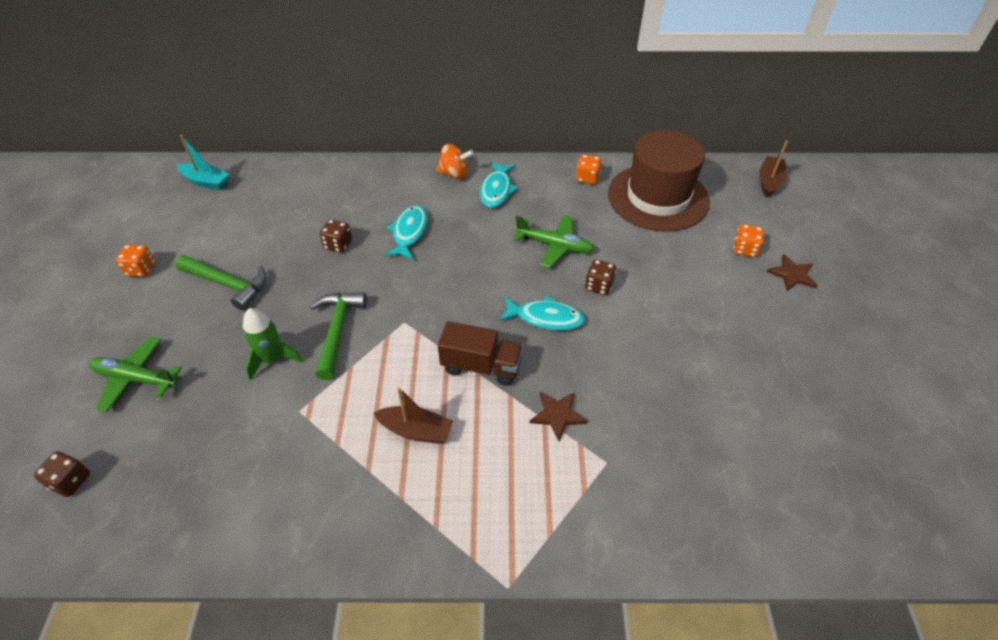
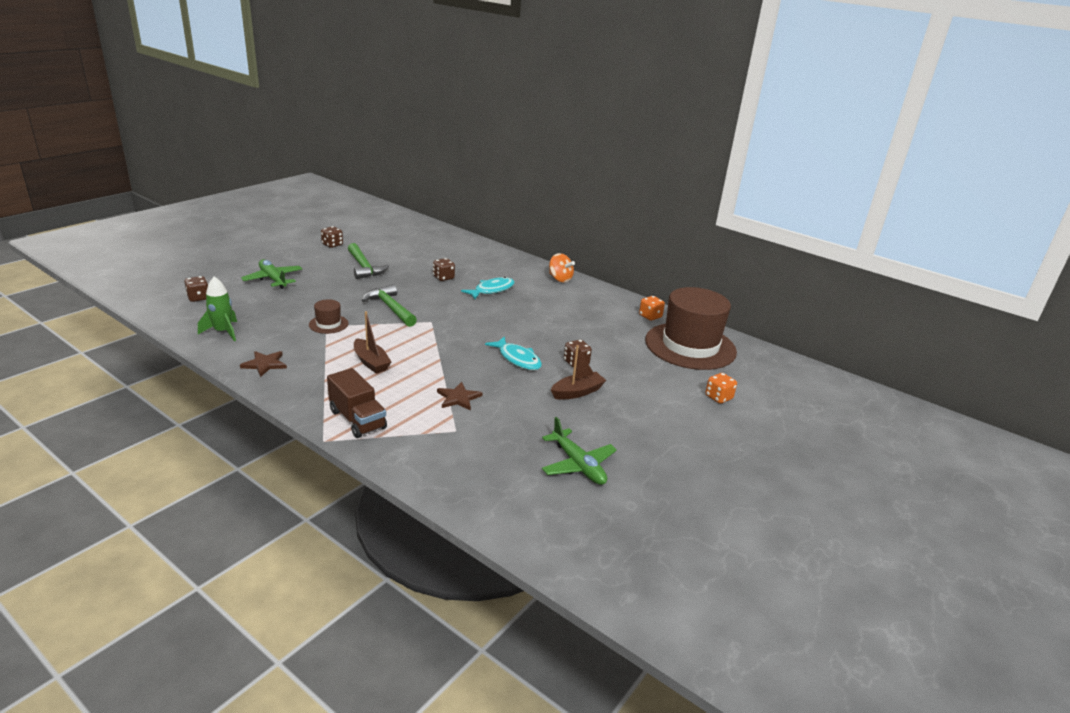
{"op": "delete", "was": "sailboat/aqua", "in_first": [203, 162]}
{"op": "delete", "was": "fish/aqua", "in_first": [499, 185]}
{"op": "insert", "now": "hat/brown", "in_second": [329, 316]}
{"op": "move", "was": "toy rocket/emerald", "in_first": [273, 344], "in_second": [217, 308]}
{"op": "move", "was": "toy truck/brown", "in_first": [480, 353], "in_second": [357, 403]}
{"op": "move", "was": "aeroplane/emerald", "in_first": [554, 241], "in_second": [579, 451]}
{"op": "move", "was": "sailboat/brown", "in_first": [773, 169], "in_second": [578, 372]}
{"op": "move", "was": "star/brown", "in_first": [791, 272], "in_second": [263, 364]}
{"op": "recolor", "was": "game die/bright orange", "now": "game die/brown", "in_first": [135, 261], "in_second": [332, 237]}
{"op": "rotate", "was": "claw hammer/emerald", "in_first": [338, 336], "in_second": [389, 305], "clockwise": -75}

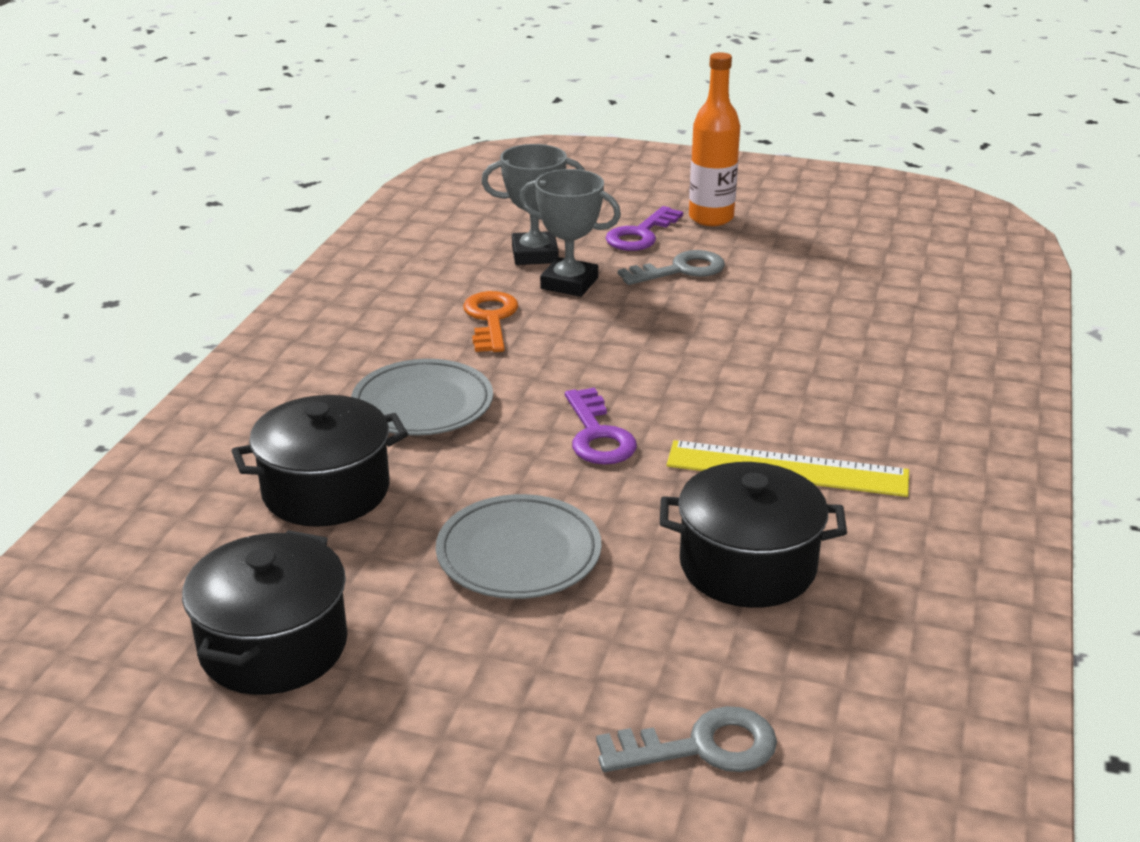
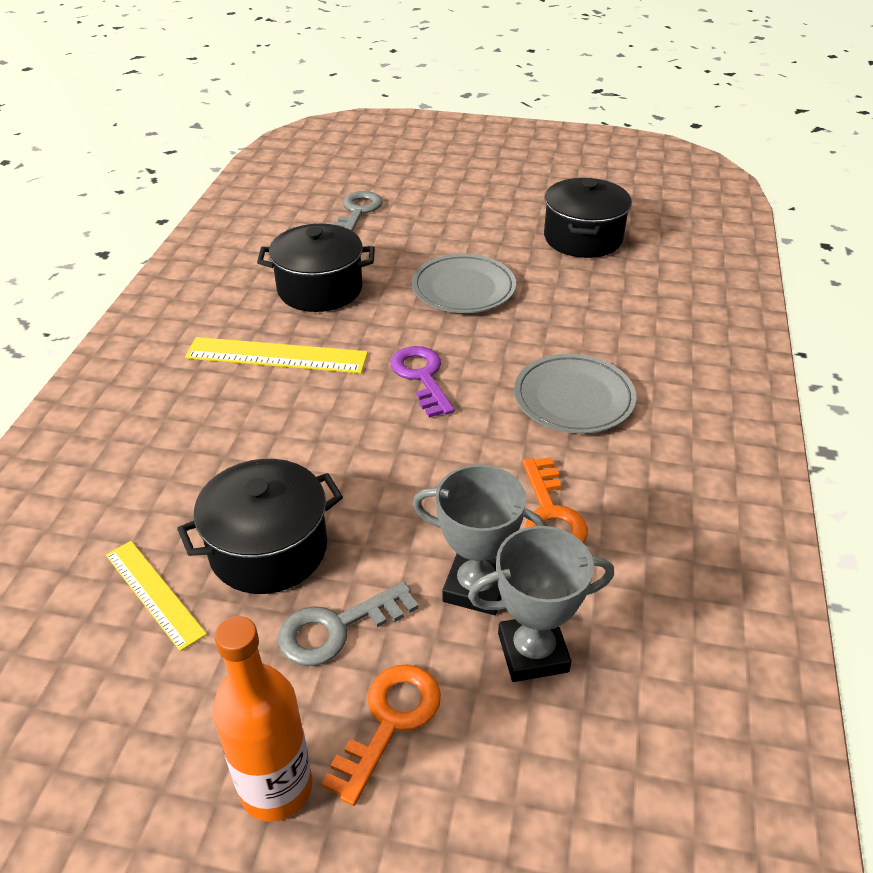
{"op": "insert", "now": "straightedge/bright yellow", "in_second": [156, 596]}
{"op": "move", "was": "cooking pot/black", "in_first": [319, 461], "in_second": [260, 526]}
{"op": "recolor", "was": "latchkey/purple", "now": "latchkey/bright orange", "in_first": [644, 228], "in_second": [381, 735]}
{"op": "rotate", "was": "latchkey/ash-grey", "in_first": [686, 739], "in_second": [358, 211], "clockwise": 120}

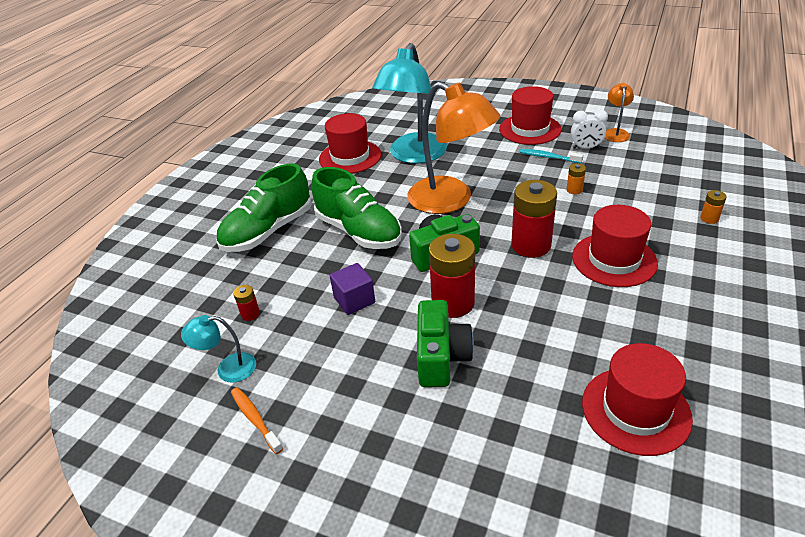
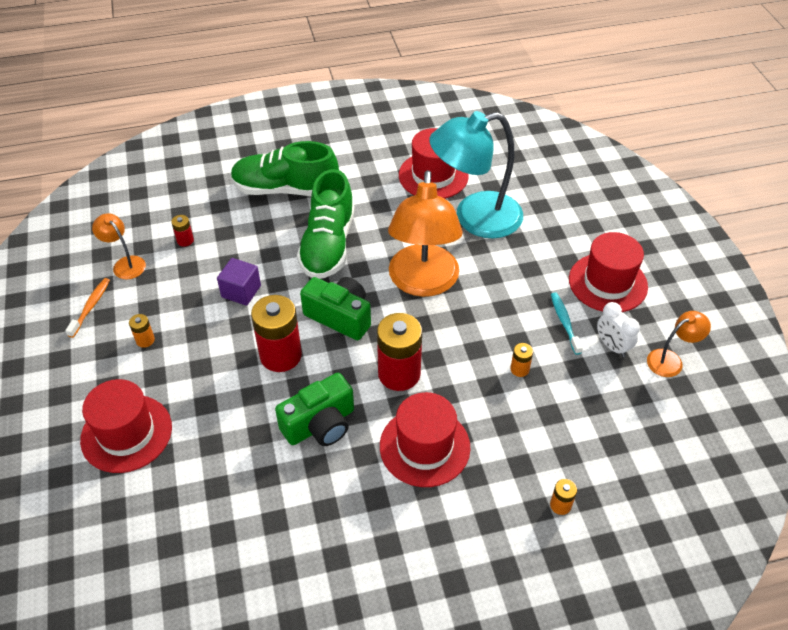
{"op": "insert", "now": "power cell/bright orange", "in_second": [142, 331]}
{"op": "move", "was": "camera/emerald", "in_first": [445, 343], "in_second": [314, 409]}
{"op": "move", "was": "hat/scarlet", "in_first": [637, 399], "in_second": [126, 426]}
{"op": "recolor", "was": "desk lamp/aqua", "now": "desk lamp/bright orange", "in_first": [218, 349], "in_second": [119, 246]}

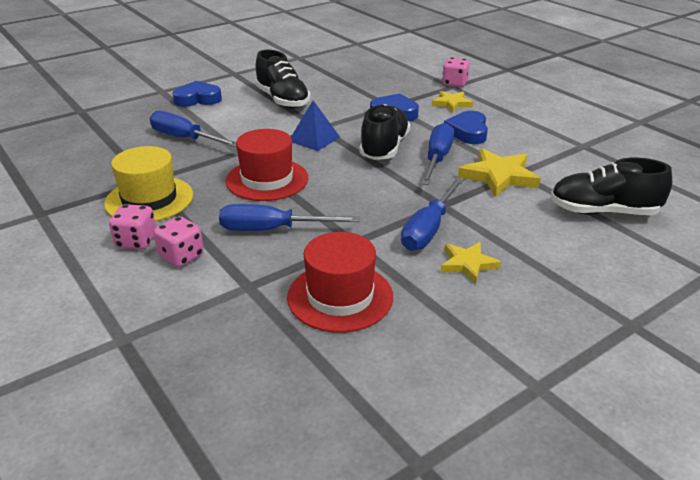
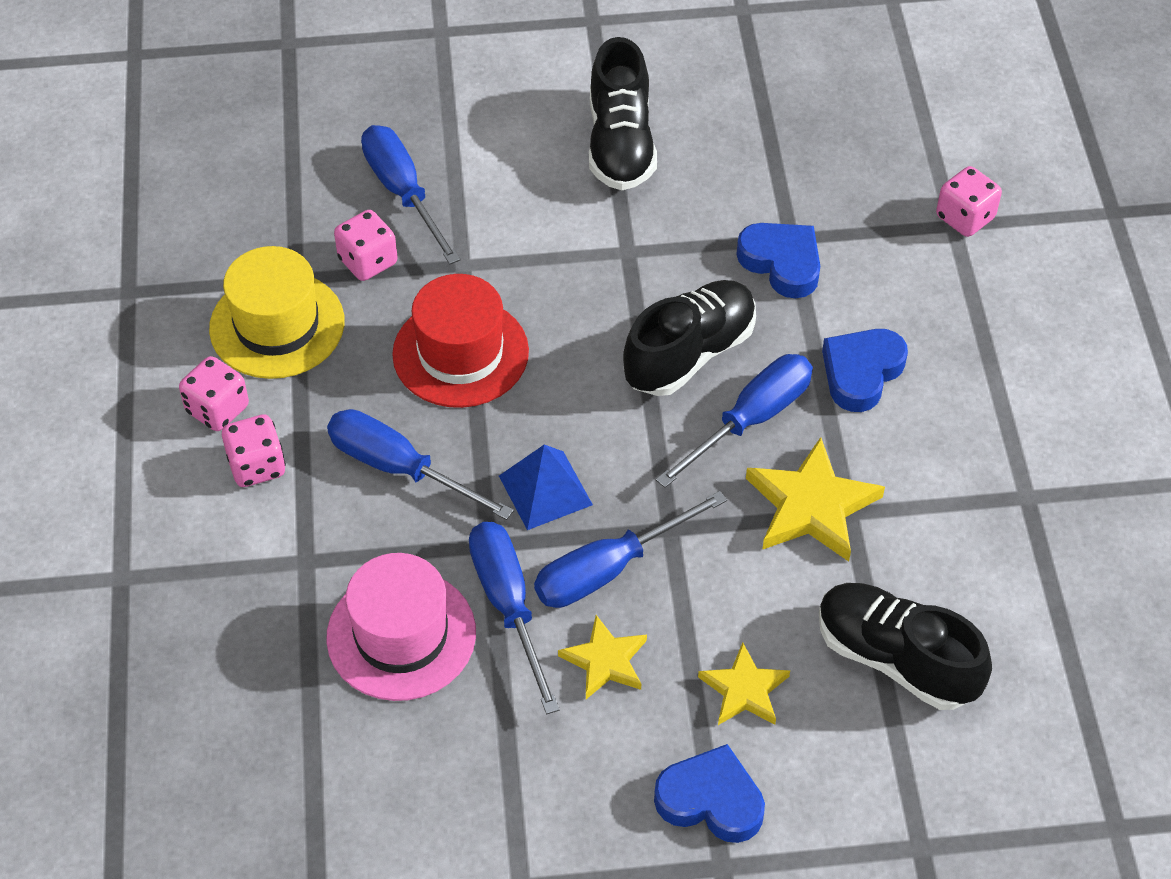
{"op": "insert", "now": "game die/rose-pink", "in_second": [366, 245]}
{"op": "insert", "now": "flat screwdriver/blue", "in_second": [514, 618]}
{"op": "move", "was": "love heart/blue", "in_first": [197, 94], "in_second": [709, 793]}
{"op": "move", "was": "pyramid/blue", "in_first": [315, 125], "in_second": [546, 487]}
{"op": "move", "was": "star/bright yellow", "in_first": [452, 102], "in_second": [744, 683]}
{"op": "recolor", "was": "hat/scarlet", "now": "hat/rose-pink", "in_first": [340, 282], "in_second": [401, 627]}

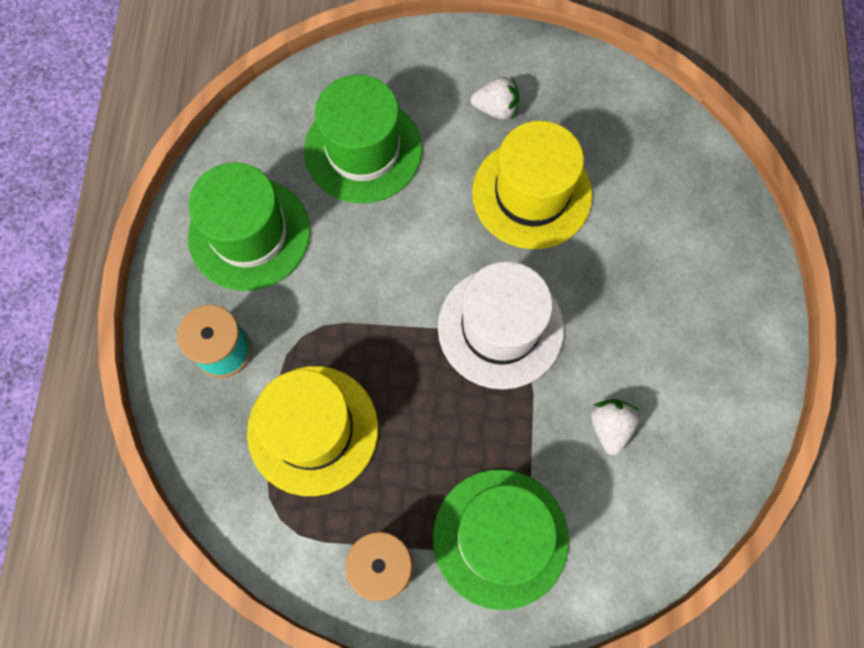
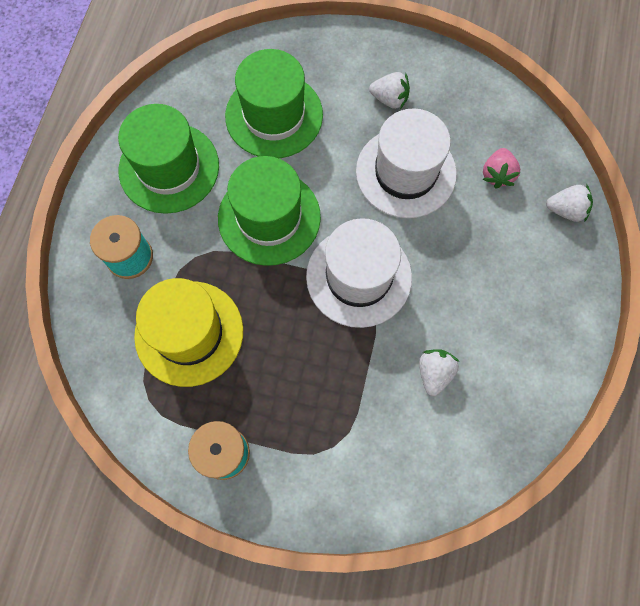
{"op": "insert", "now": "strawberry/rose-pink", "in_second": [501, 168]}
{"op": "insert", "now": "strawberry/pure white", "in_second": [569, 203]}
{"op": "move", "was": "hat/emerald", "in_first": [501, 539], "in_second": [269, 211]}
{"op": "recolor", "was": "hat/bright yellow", "now": "hat/pure white", "in_first": [532, 185], "in_second": [406, 163]}

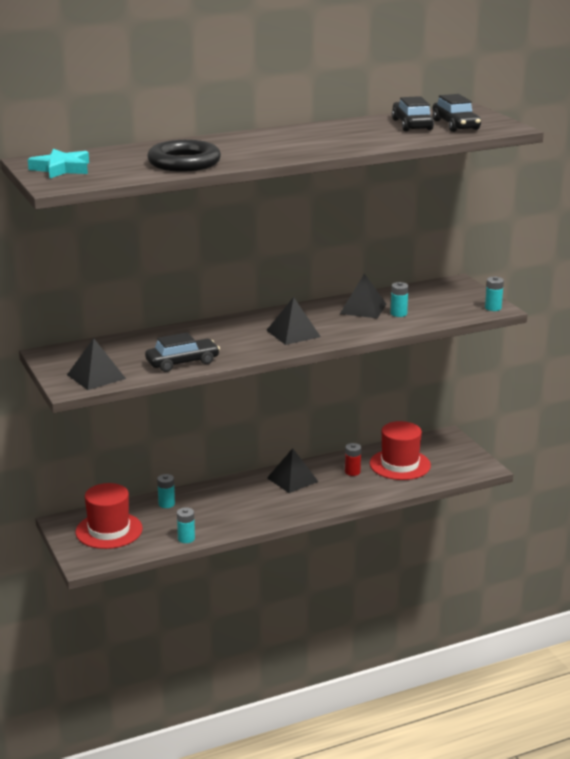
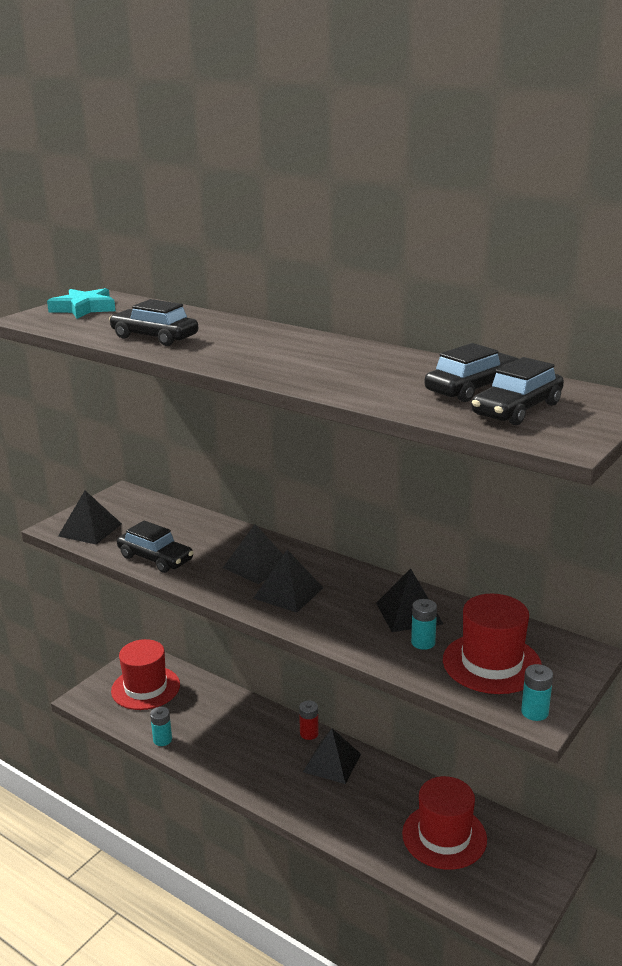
{"op": "delete", "was": "power cell/aqua", "in_first": [166, 491]}
{"op": "insert", "now": "pyramid/black", "in_second": [253, 554]}
{"op": "insert", "now": "hat/scarlet", "in_second": [492, 644]}
{"op": "move", "was": "power cell/scarlet", "in_first": [353, 459], "in_second": [309, 720]}
{"op": "replace", "was": "torus/black", "now": "toy car/black", "in_first": [184, 156], "in_second": [153, 322]}

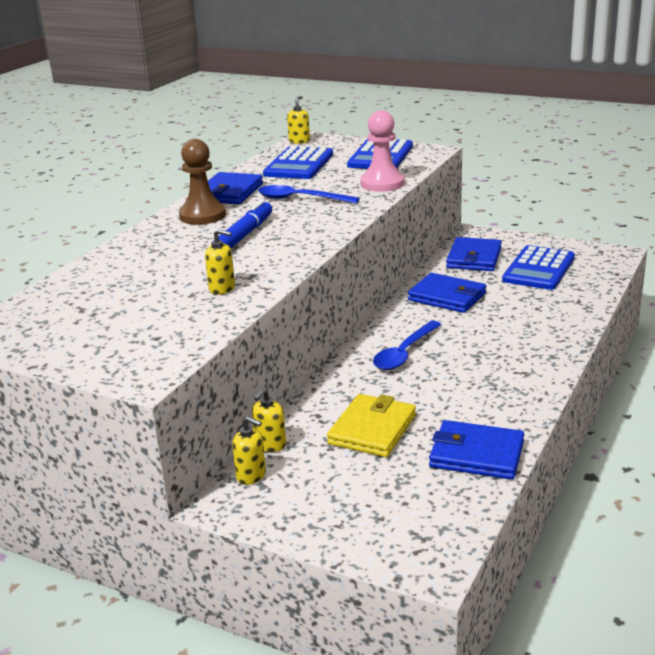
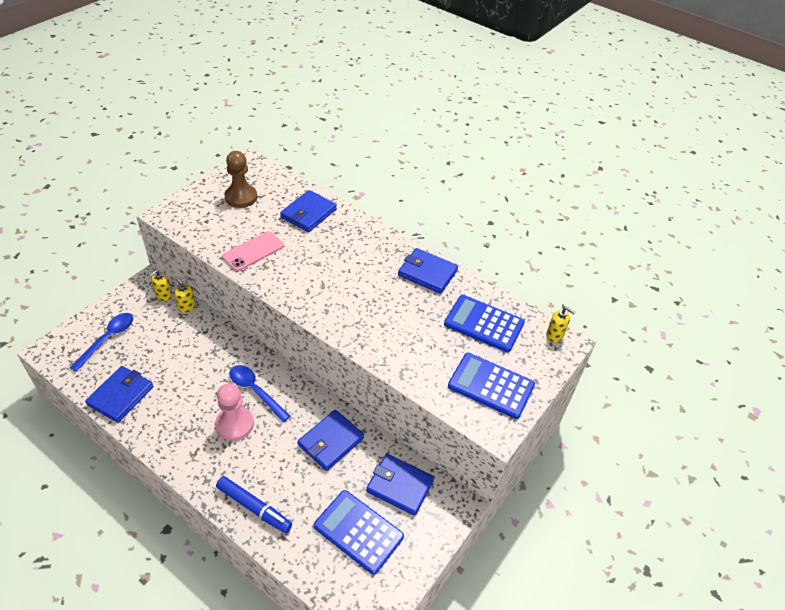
{"op": "delete", "was": "wallet/bright yellow", "in_first": [371, 425]}
{"op": "insert", "now": "wallet/blue", "in_second": [308, 211]}
{"op": "move", "was": "game pawn/brown", "in_first": [202, 182], "in_second": [240, 179]}
{"op": "move", "was": "marker pen/blue", "in_first": [243, 224], "in_second": [254, 504]}
{"op": "move", "was": "spoon/blue", "in_first": [309, 194], "in_second": [101, 342]}
{"op": "move", "was": "game pawn/rose-pink", "in_first": [382, 151], "in_second": [234, 412]}
{"op": "replace", "was": "soap dispenser/bright yellow", "now": "smartphone/rose-pink", "in_first": [220, 262], "in_second": [253, 251]}

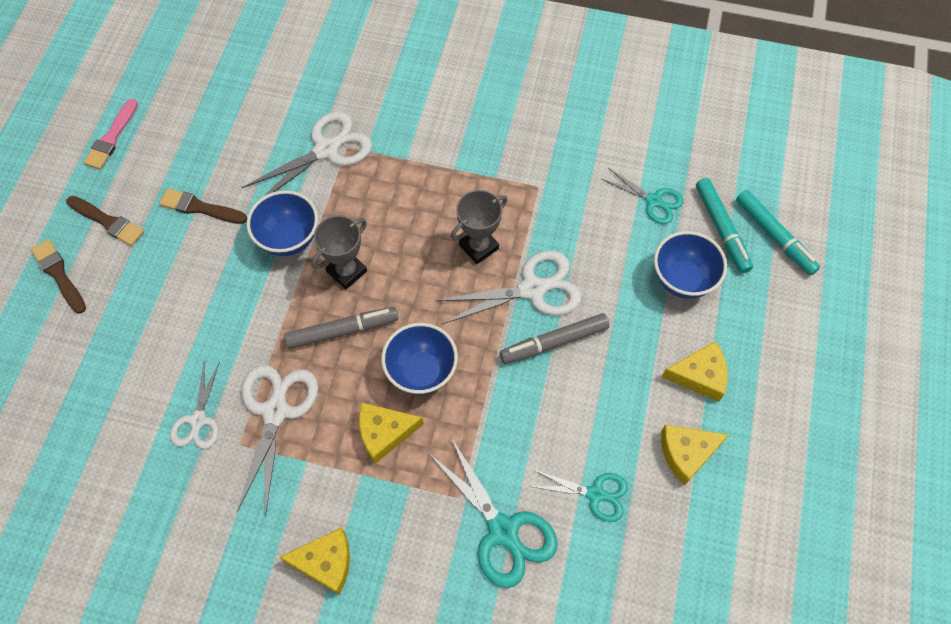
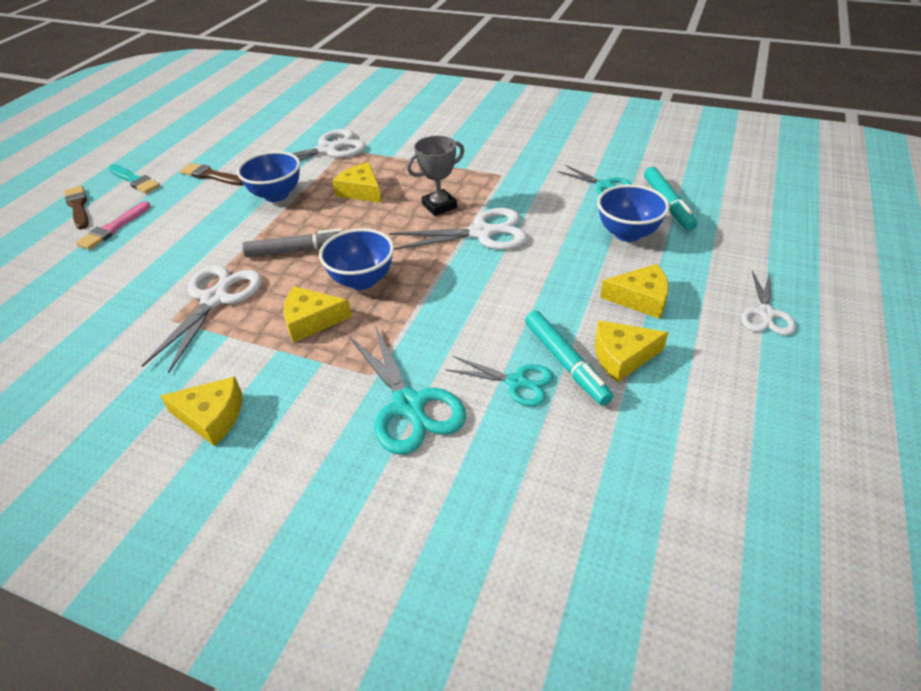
{"op": "delete", "was": "trophy/ash-grey", "in_first": [339, 252]}
{"op": "delete", "was": "marker pen/ash-grey", "in_first": [555, 338]}
{"op": "insert", "now": "cheese/bright yellow", "in_second": [357, 182]}
{"op": "move", "was": "paint brush/rose-pink", "in_first": [110, 134], "in_second": [113, 225]}
{"op": "move", "was": "shears/pure white", "in_first": [195, 405], "in_second": [768, 303]}
{"op": "move", "was": "marker pen/aqua", "in_first": [778, 232], "in_second": [569, 358]}
{"op": "recolor", "was": "paint brush/brown", "now": "paint brush/aqua", "in_first": [105, 221], "in_second": [134, 179]}

